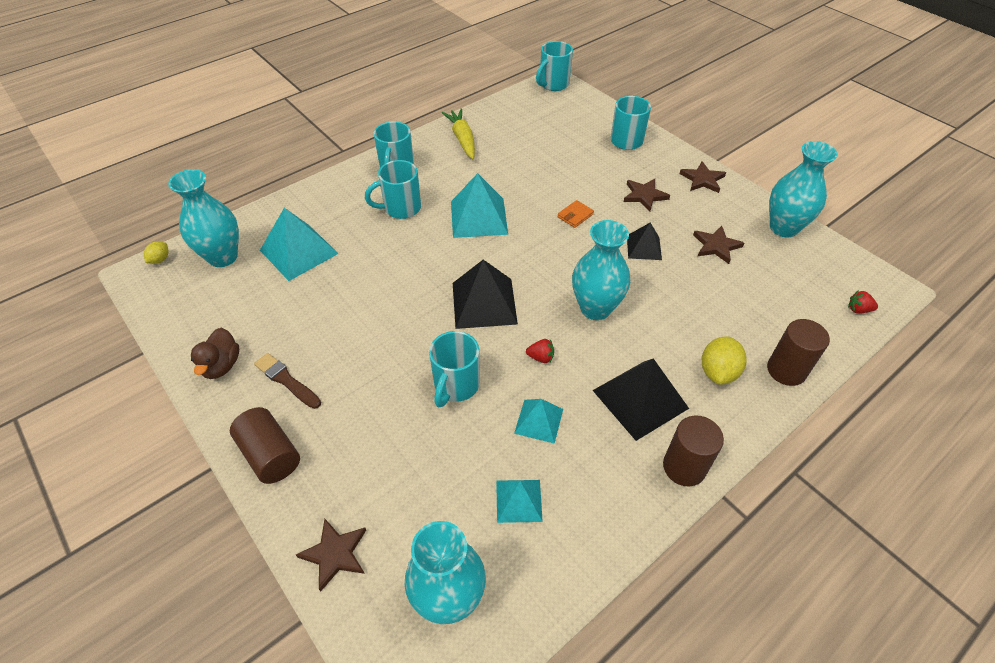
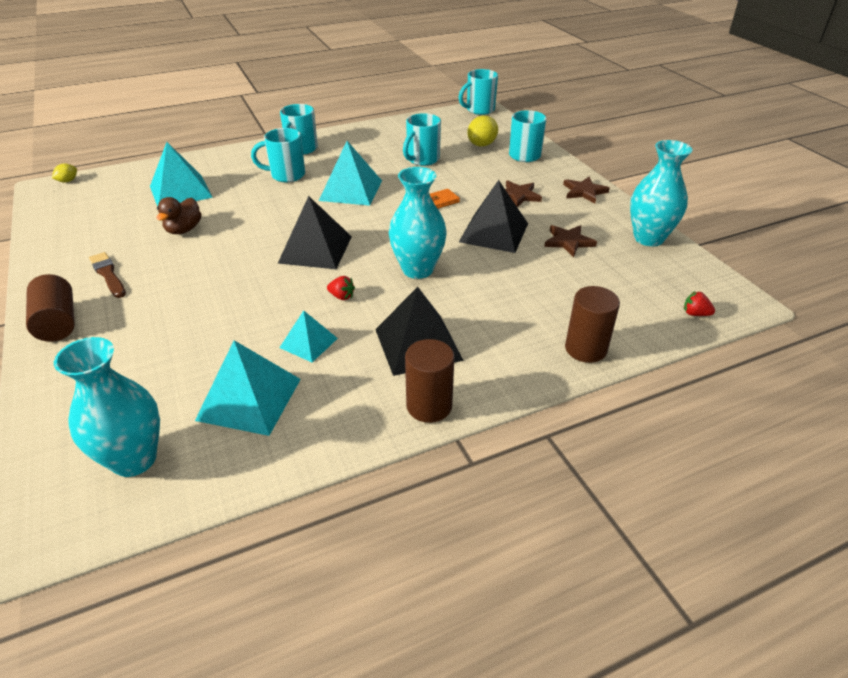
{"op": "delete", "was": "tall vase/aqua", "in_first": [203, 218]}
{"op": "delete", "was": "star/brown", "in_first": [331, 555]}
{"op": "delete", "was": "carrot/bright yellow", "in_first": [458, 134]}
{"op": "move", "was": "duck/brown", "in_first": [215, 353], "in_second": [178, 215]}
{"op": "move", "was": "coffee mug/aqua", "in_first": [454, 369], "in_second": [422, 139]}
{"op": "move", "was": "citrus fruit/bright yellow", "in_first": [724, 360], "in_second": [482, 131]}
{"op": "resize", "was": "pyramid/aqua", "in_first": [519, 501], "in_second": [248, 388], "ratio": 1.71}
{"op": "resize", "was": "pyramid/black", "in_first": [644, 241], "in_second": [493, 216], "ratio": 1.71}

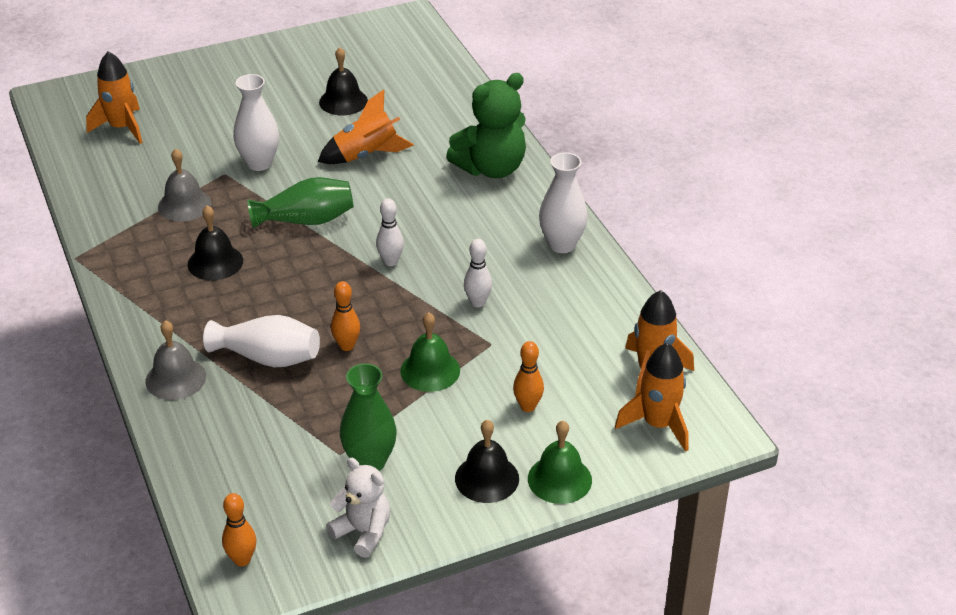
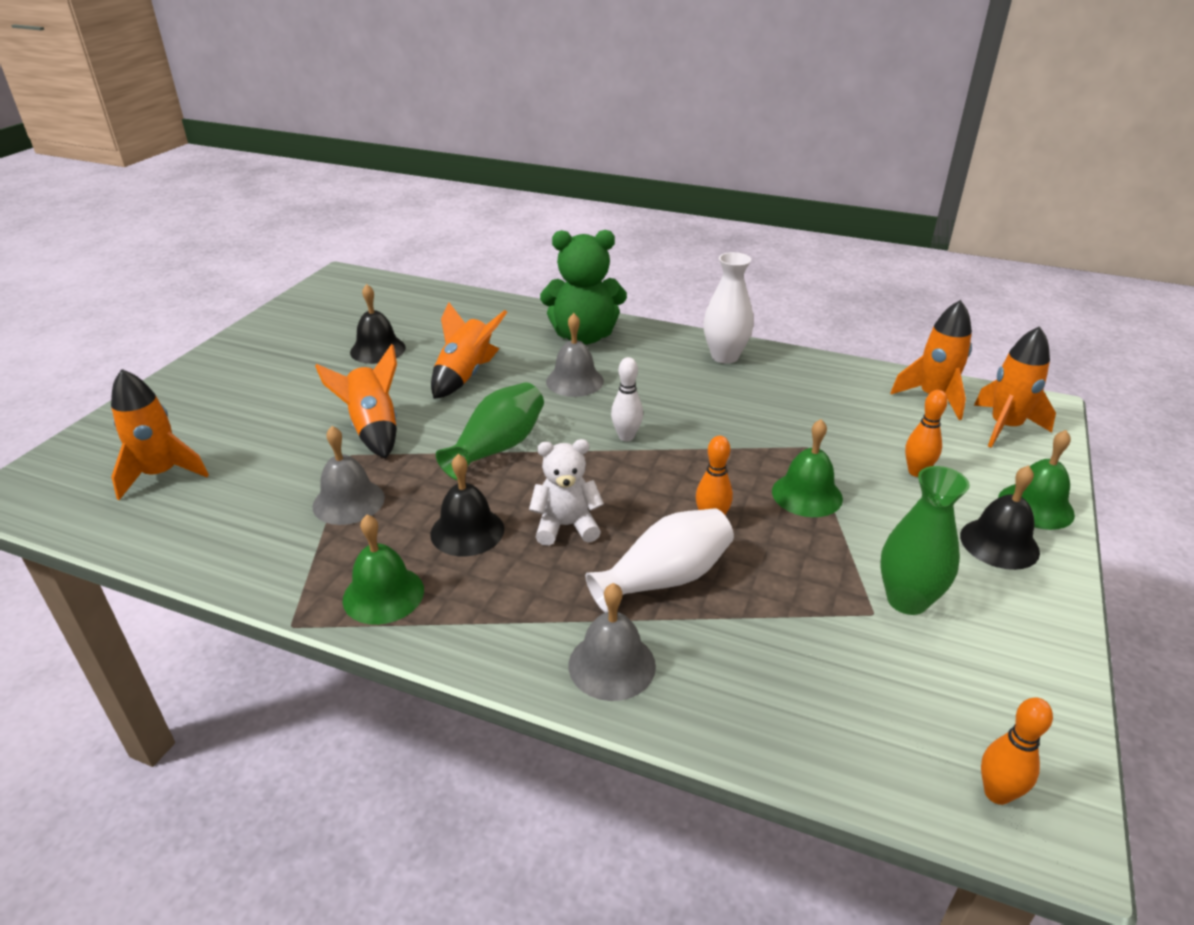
{"op": "delete", "was": "skittle/pure white", "in_first": [478, 273]}
{"op": "insert", "now": "hand bell/emerald", "in_second": [383, 570]}
{"op": "insert", "now": "hand bell/ash-grey", "in_second": [575, 355]}
{"op": "move", "was": "teddy bear/pure white", "in_first": [358, 508], "in_second": [566, 492]}
{"op": "replace", "was": "tall vase/pure white", "now": "toy rocket/bright orange", "in_first": [256, 122], "in_second": [356, 401]}
{"op": "rotate", "was": "teddy bear/emerald", "in_first": [486, 125], "in_second": [583, 287], "clockwise": 75}

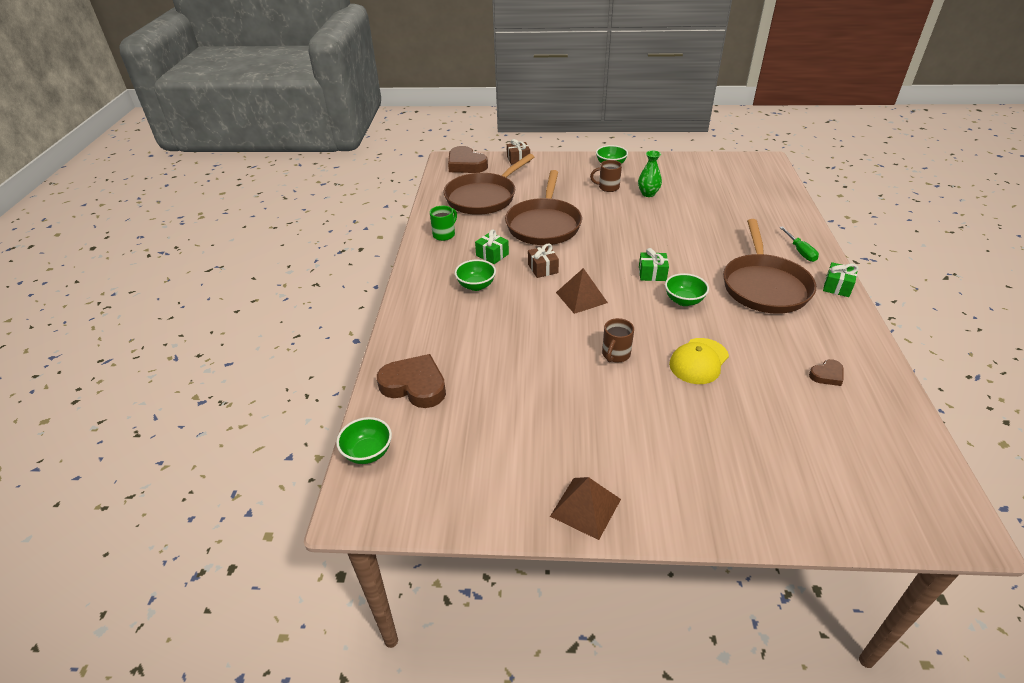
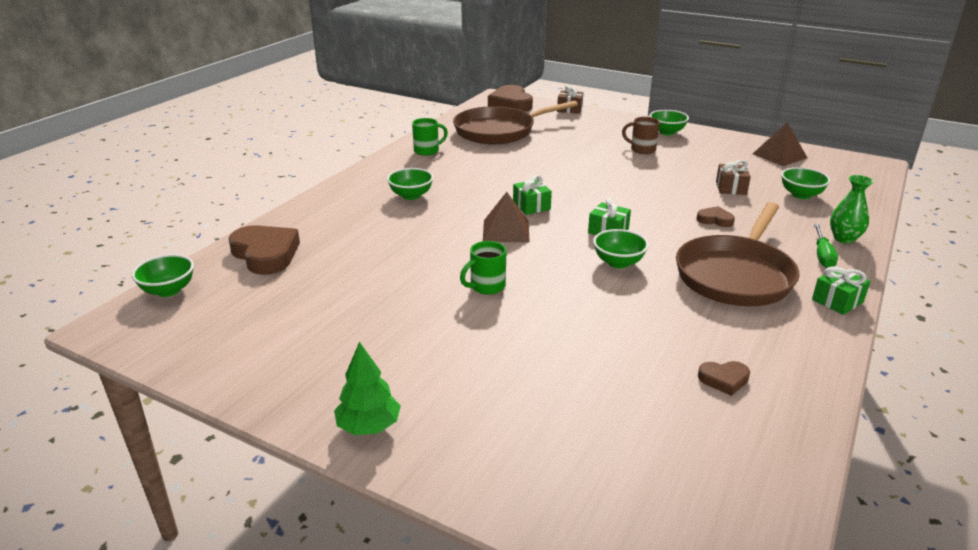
{"op": "delete", "was": "pan/brown", "in_first": [543, 207]}
{"op": "delete", "was": "peaked cap/bright yellow", "in_first": [699, 361]}
{"op": "insert", "now": "toy tree/emerald", "in_second": [367, 388]}
{"op": "insert", "now": "love heart/brown", "in_second": [716, 216]}
{"op": "insert", "now": "bowl/emerald", "in_second": [806, 183]}
{"op": "move", "was": "present/emerald", "in_first": [492, 247], "in_second": [532, 195]}
{"op": "move", "was": "present/brown", "in_first": [543, 260], "in_second": [733, 177]}
{"op": "move", "was": "pyramid/brown", "in_first": [585, 508], "in_second": [780, 144]}
{"op": "move", "was": "tall vase/emerald", "in_first": [650, 173], "in_second": [852, 209]}
{"op": "recolor", "was": "coffee mug/brown", "now": "coffee mug/emerald", "in_first": [618, 340], "in_second": [483, 268]}

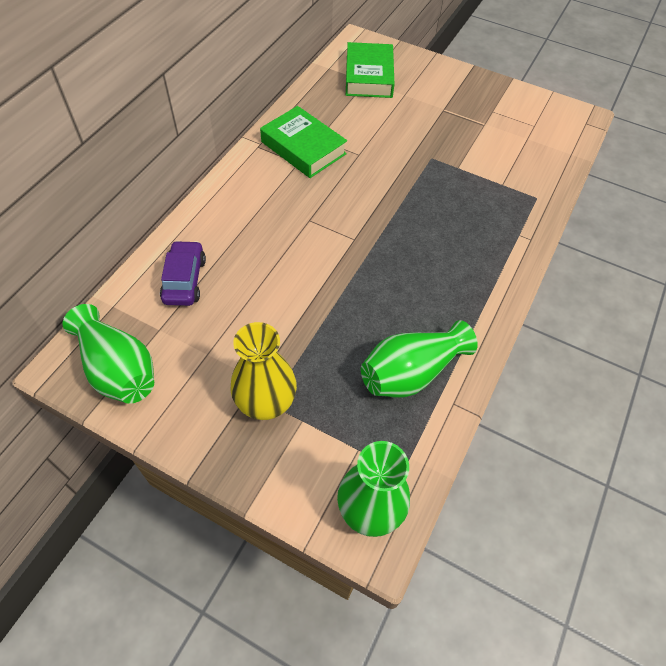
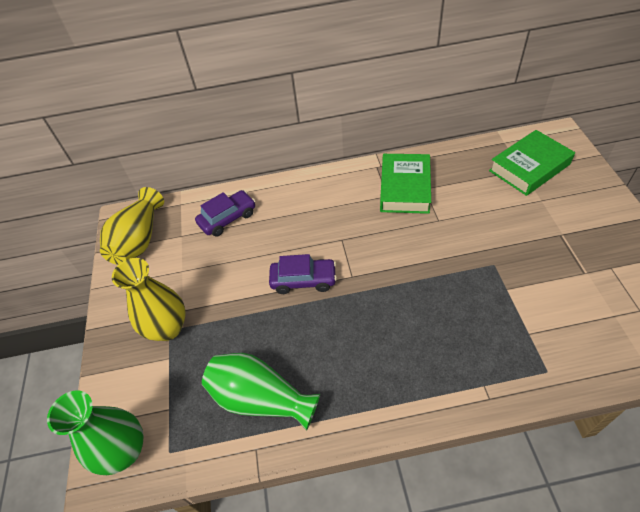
{"op": "insert", "now": "toy car/purple", "in_second": [303, 274]}
{"op": "recolor", "was": "tall vase/emerald", "now": "tall vase/bright yellow", "in_first": [108, 354], "in_second": [132, 226]}

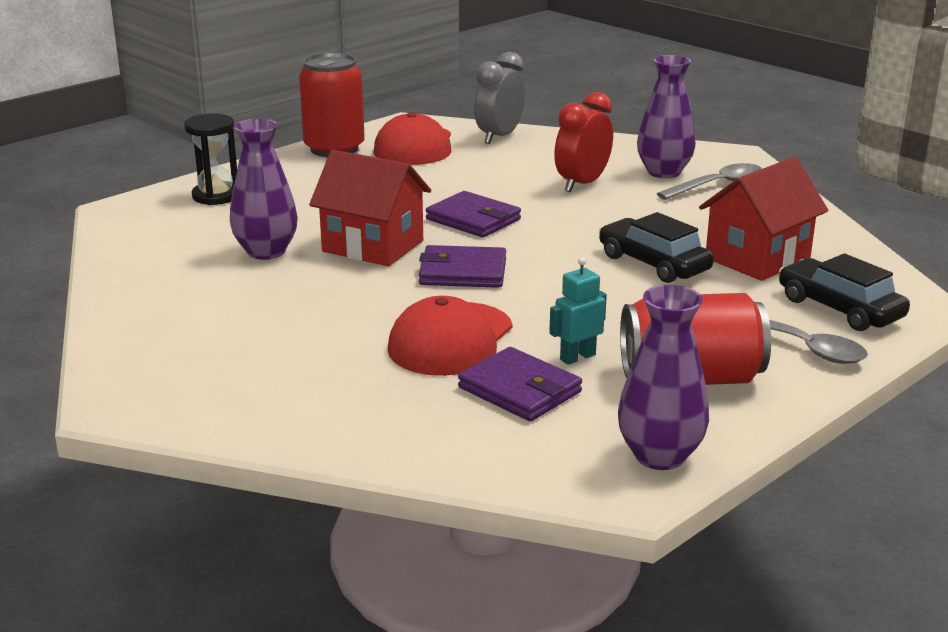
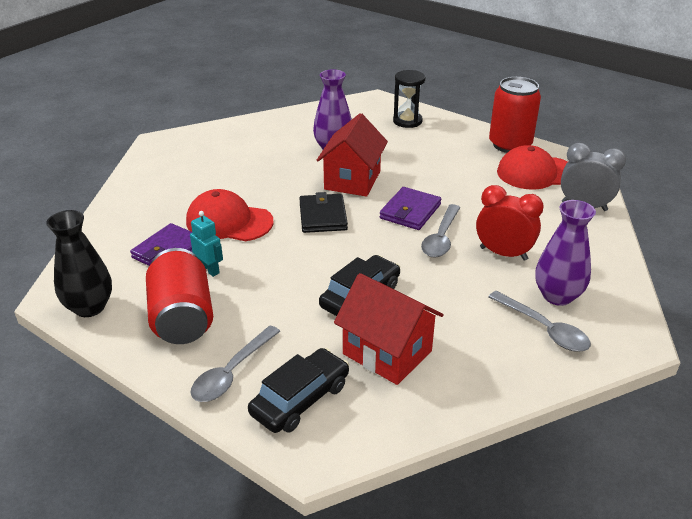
{"op": "insert", "now": "spoon/ash-grey", "in_second": [441, 231]}
{"op": "recolor", "was": "wallet/purple", "now": "wallet/black", "in_first": [462, 266], "in_second": [323, 212]}
{"op": "recolor", "was": "tall vase/purple", "now": "tall vase/black", "in_first": [663, 377], "in_second": [79, 263]}

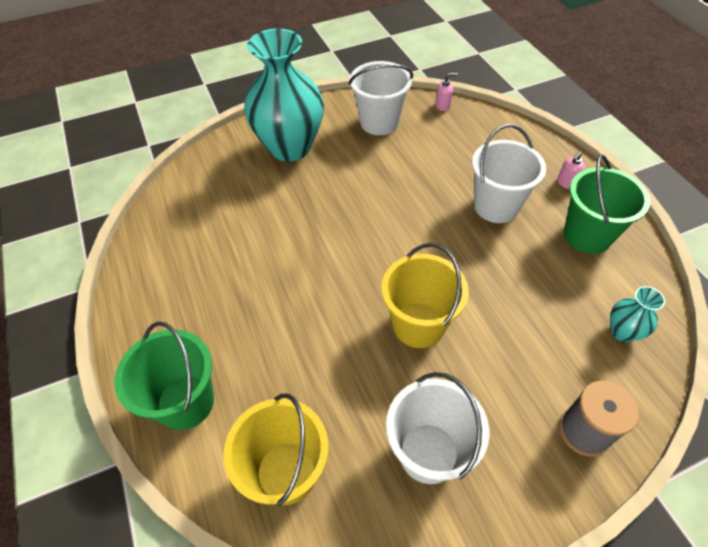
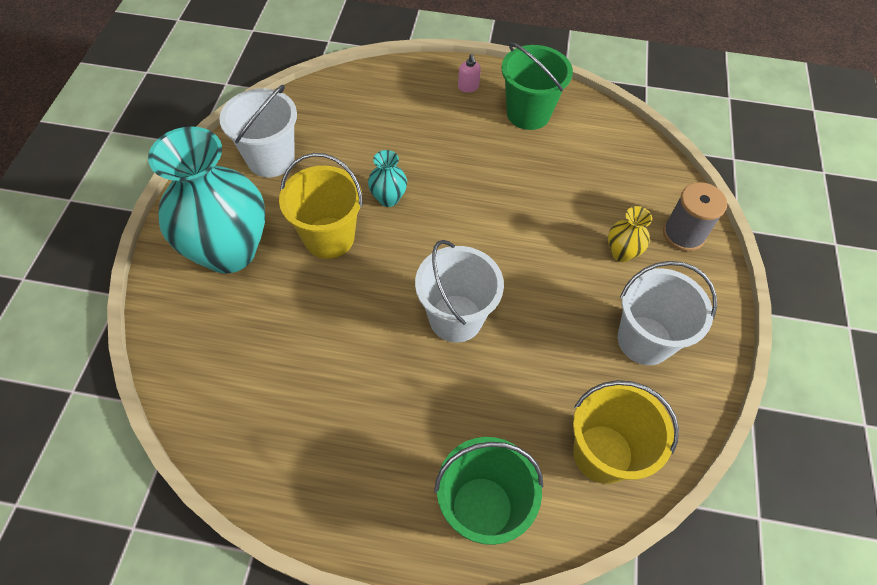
{"op": "delete", "was": "soap dispenser/rose-pink", "in_first": [446, 92]}
{"op": "insert", "now": "tall vase/bright yellow", "in_second": [630, 234]}
{"op": "move", "was": "sand bucket/bright yellow", "in_first": [425, 295], "in_second": [321, 206]}
{"op": "move", "was": "sand bucket/pure white", "in_first": [509, 173], "in_second": [459, 291]}
{"op": "move", "was": "tall vase/aqua", "in_first": [637, 314], "in_second": [387, 178]}

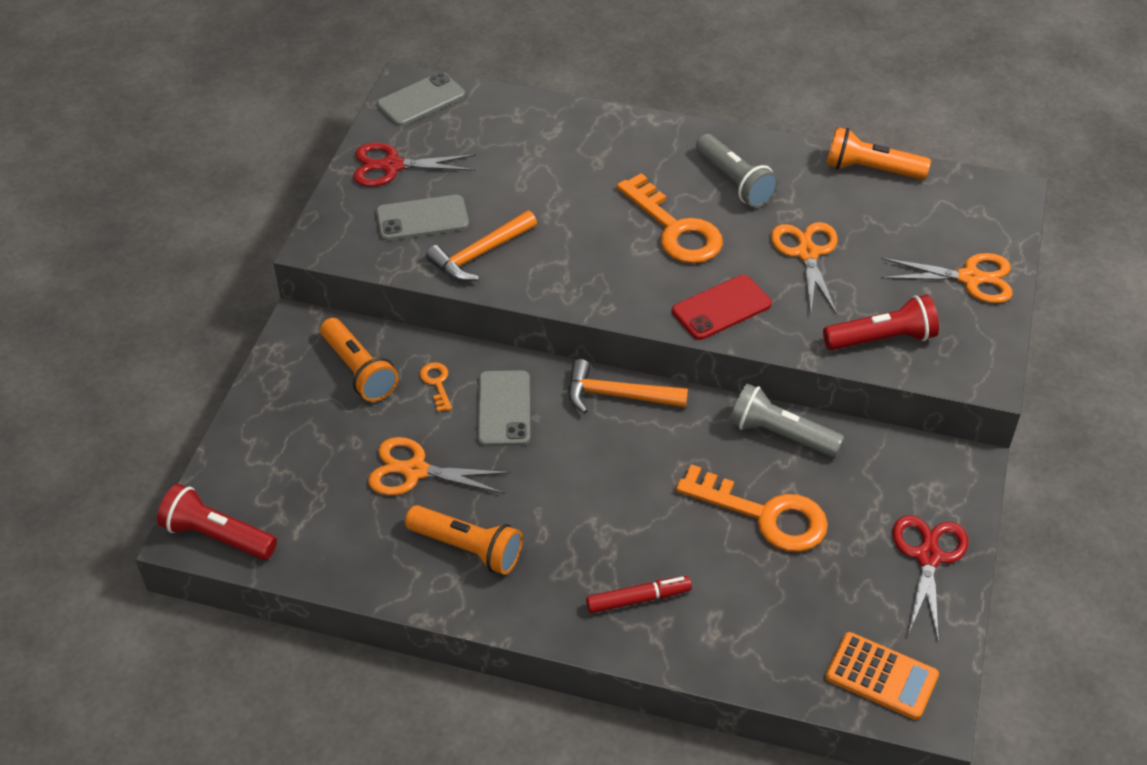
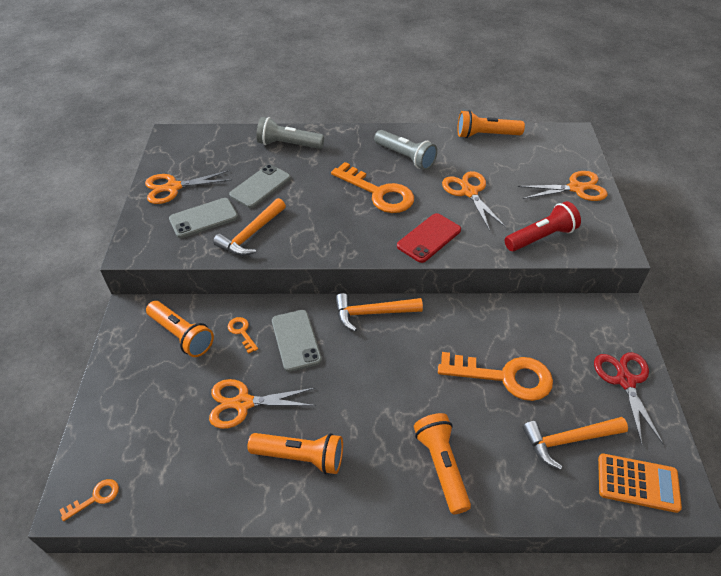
{"op": "insert", "now": "claw hammer/bright orange", "in_second": [575, 443]}
{"op": "move", "was": "smartphone/ash-grey", "in_first": [421, 99], "in_second": [260, 186]}
{"op": "move", "was": "flashlight/ash-grey", "in_first": [787, 420], "in_second": [290, 133]}
{"op": "replace", "was": "flashlight/scarlet", "now": "latchkey/bright orange", "in_first": [217, 522], "in_second": [89, 500]}
{"op": "replace", "was": "marker pen/scarlet", "now": "flashlight/bright orange", "in_first": [639, 594], "in_second": [442, 463]}
{"op": "recolor", "was": "shears/scarlet", "now": "shears/bright orange", "in_first": [414, 164], "in_second": [188, 187]}

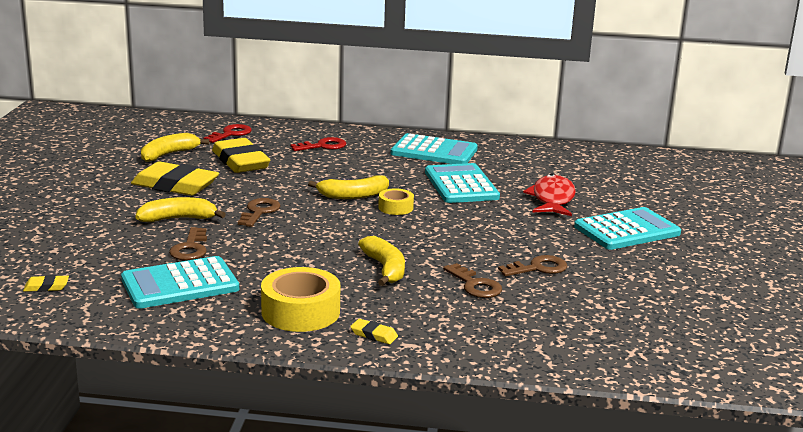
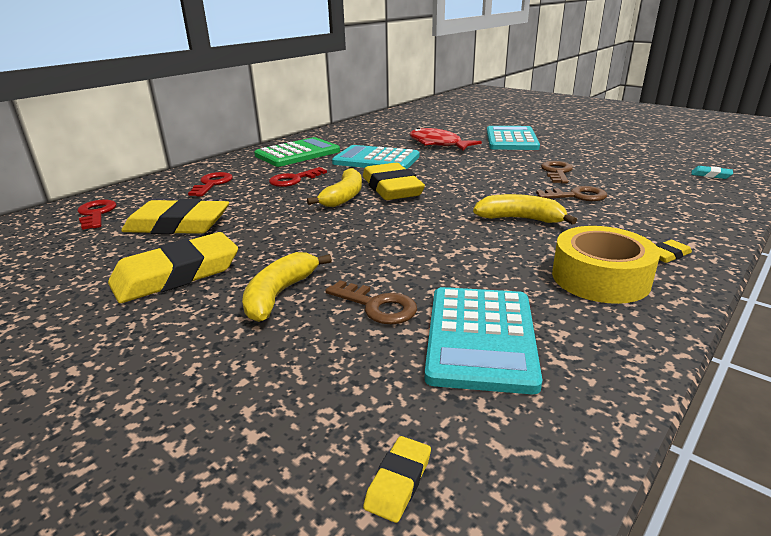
{"op": "delete", "was": "toy banana/bright yellow", "in_first": [175, 147]}
{"op": "delete", "was": "latchkey/brown", "in_first": [259, 212]}
{"op": "insert", "now": "latchkey/scarlet", "in_second": [298, 177]}
{"op": "insert", "now": "pencil eraser/aqua", "in_second": [712, 172]}
{"op": "replace", "was": "sticky tape/bright yellow", "now": "pencil eraser/bright yellow", "in_first": [396, 201], "in_second": [394, 181]}
{"op": "recolor", "was": "calculator/aqua", "now": "calculator/emerald", "in_first": [434, 148], "in_second": [297, 152]}

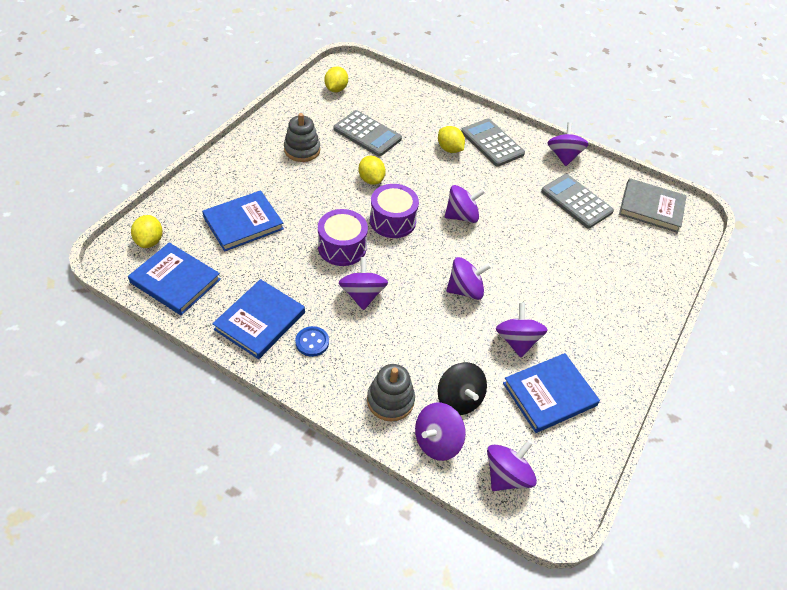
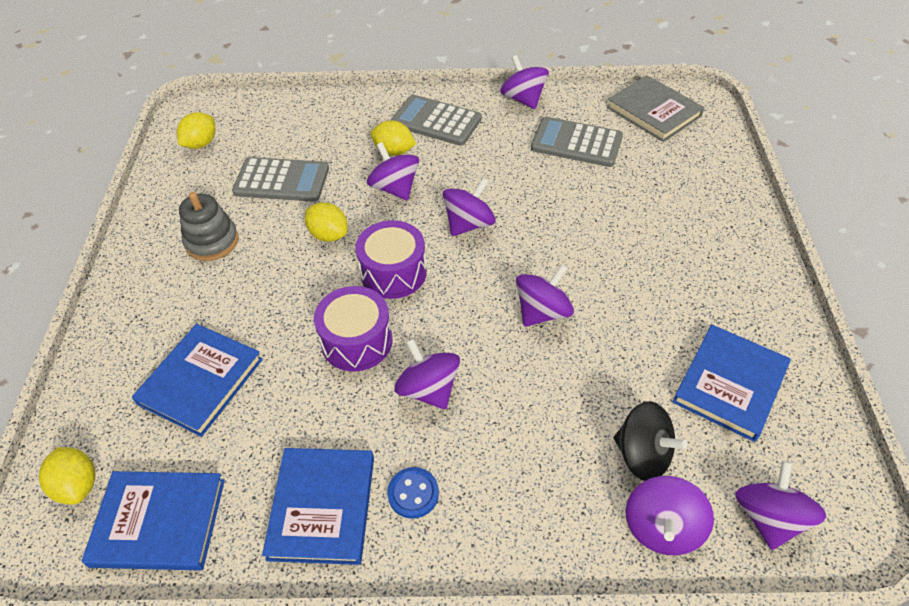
{"op": "delete", "was": "ring stacker/ash-grey", "in_first": [391, 393]}
{"op": "move", "was": "spinning top/purple", "in_first": [521, 330], "in_second": [393, 171]}
{"op": "rotate", "was": "citrus fruit/bright yellow", "in_first": [336, 79], "in_second": [196, 130], "clockwise": 45}
{"op": "rotate", "was": "hardback/ash-grey", "in_first": [653, 205], "in_second": [655, 108], "clockwise": 60}

